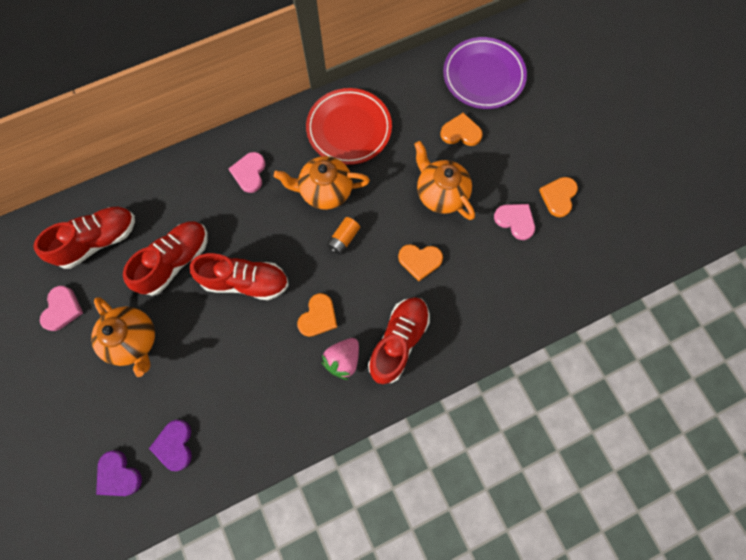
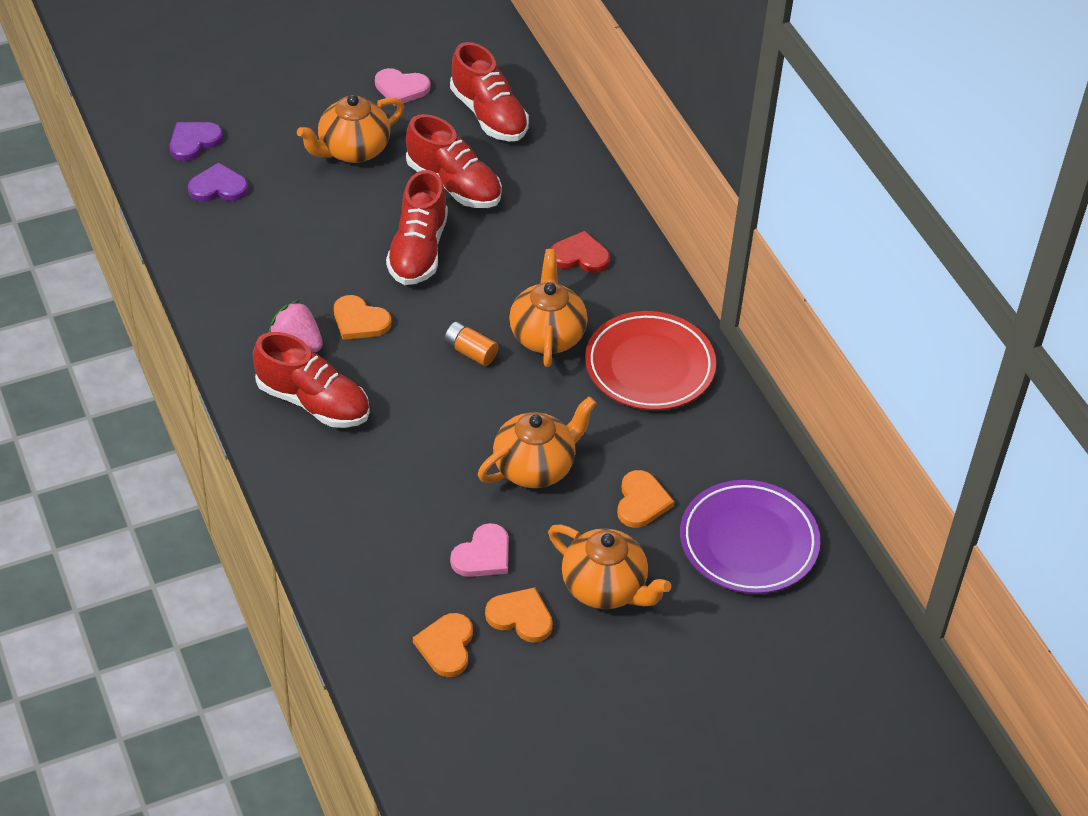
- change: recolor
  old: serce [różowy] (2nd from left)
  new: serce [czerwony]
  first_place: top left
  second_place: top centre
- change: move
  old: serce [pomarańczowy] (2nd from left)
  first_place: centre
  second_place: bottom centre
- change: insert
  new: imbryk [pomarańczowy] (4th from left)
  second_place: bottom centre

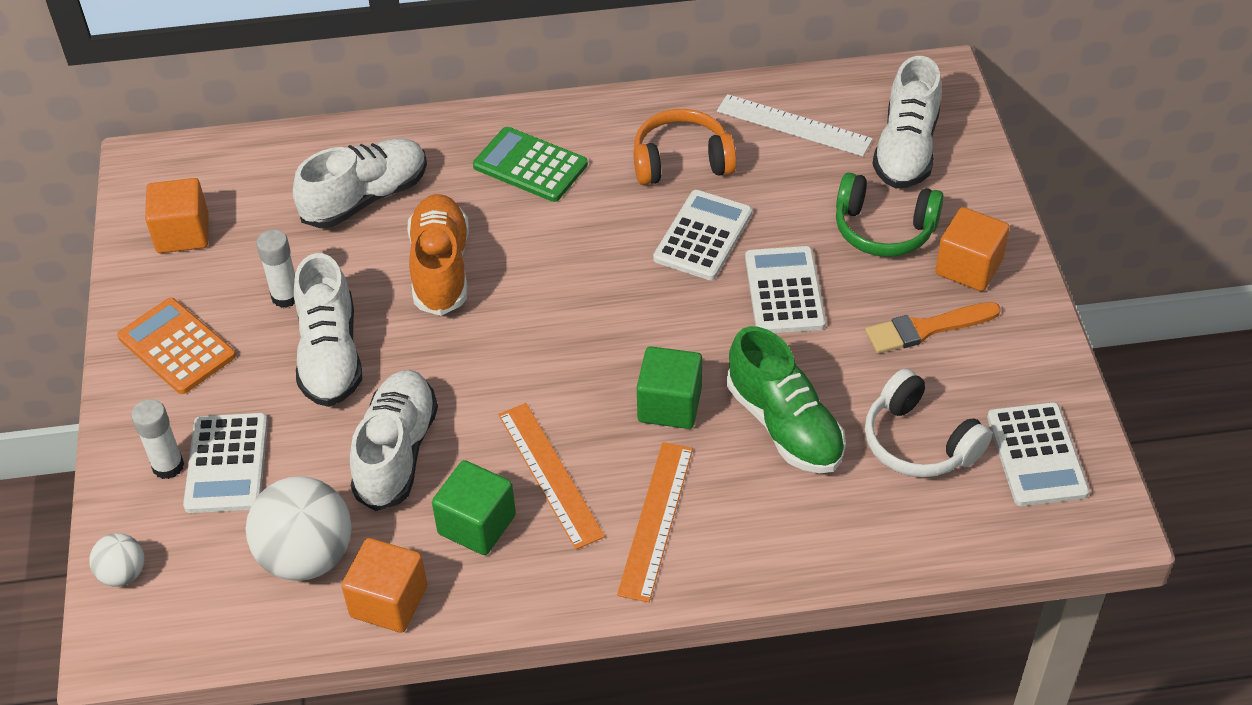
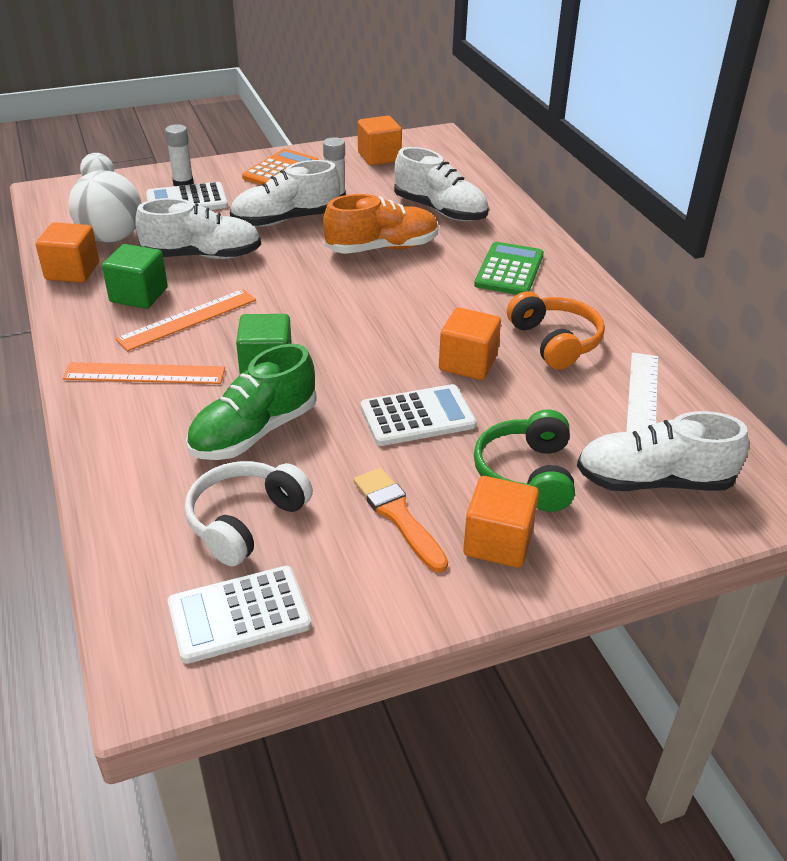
- change: replace
  old: kalkulator [biały] (2nd from left)
  new: sześcian [pomarańczowy] (3rd from left)
  first_place: centre
  second_place: centre

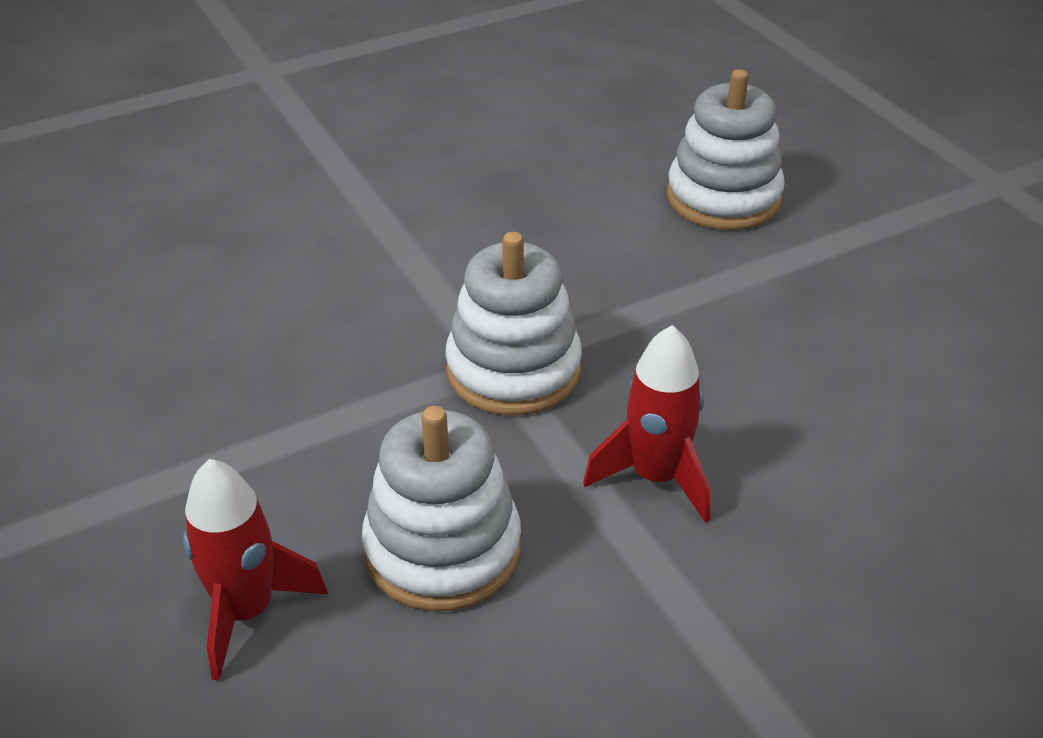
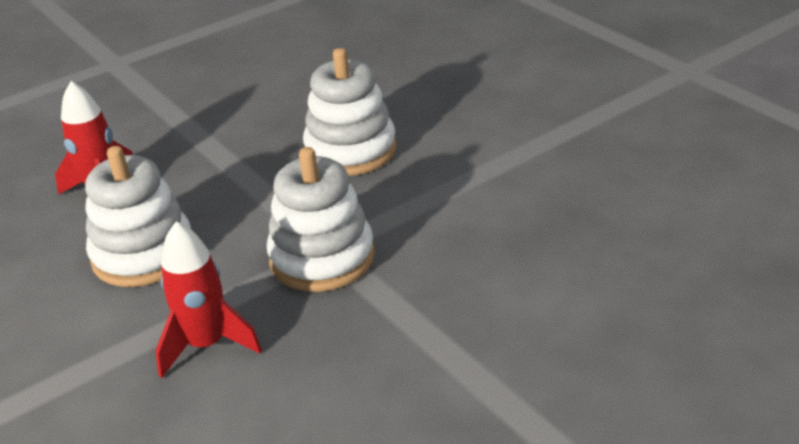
- change: move
  old: zabawka nakładanka [biały] (3rd from left)
  first_place: top right
  second_place: top centre

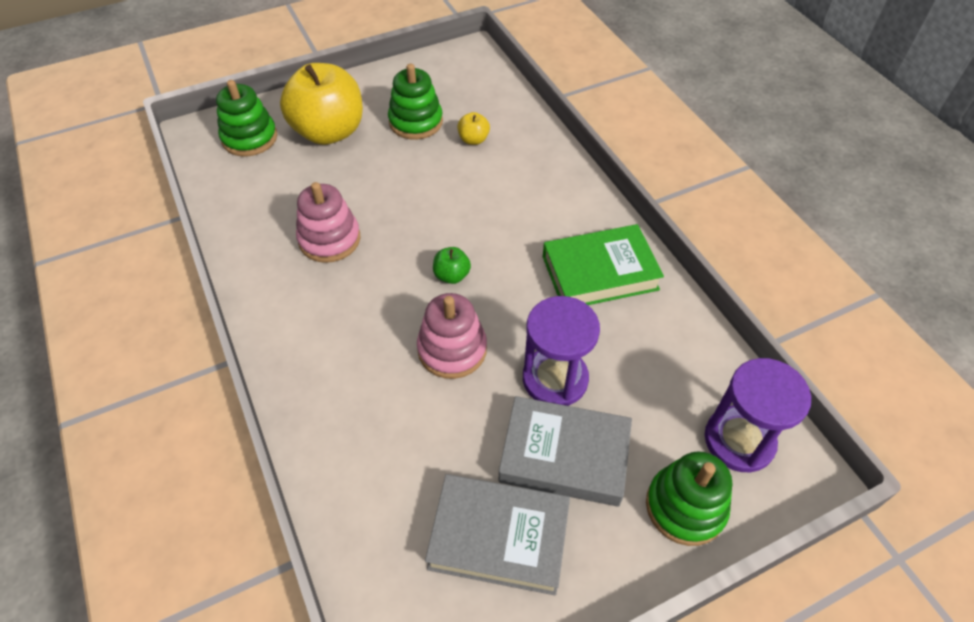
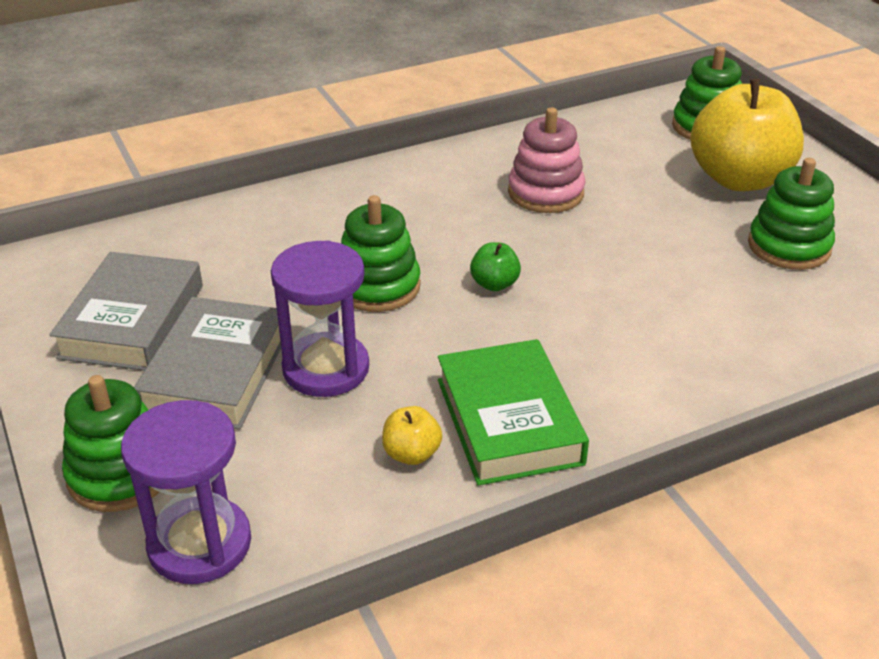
- change: move
  old: jabłko [żółty] (2nd from left in the first image)
  new: jabłko [żółty] (1st from left)
  first_place: top centre
  second_place: centre
- change: recolor
  old: zabawka nakładanka [różowy] (2nd from left)
  new: zabawka nakładanka [zielony] (2nd from left)
  first_place: centre
  second_place: centre

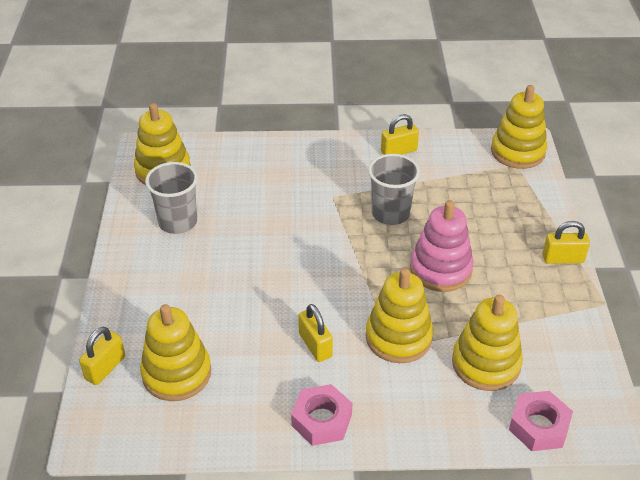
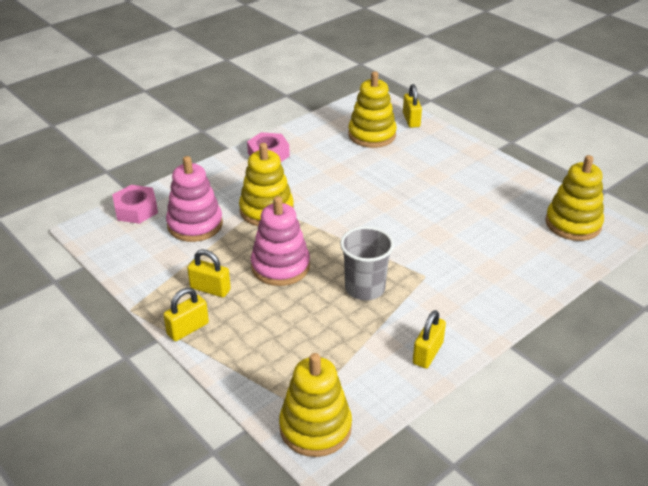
- change: delete
  old: szklanka [szary] (1st from left)
  first_place: middle left
- change: recolor
  old: zabawka nakładanka [żółty] (4th from left)
  new: zabawka nakładanka [różowy] (1st from left)
  first_place: bottom right
  second_place: middle left
- change: move
  old: kłódka [żółty] (2nd from left)
  first_place: bottom centre
  second_place: middle left

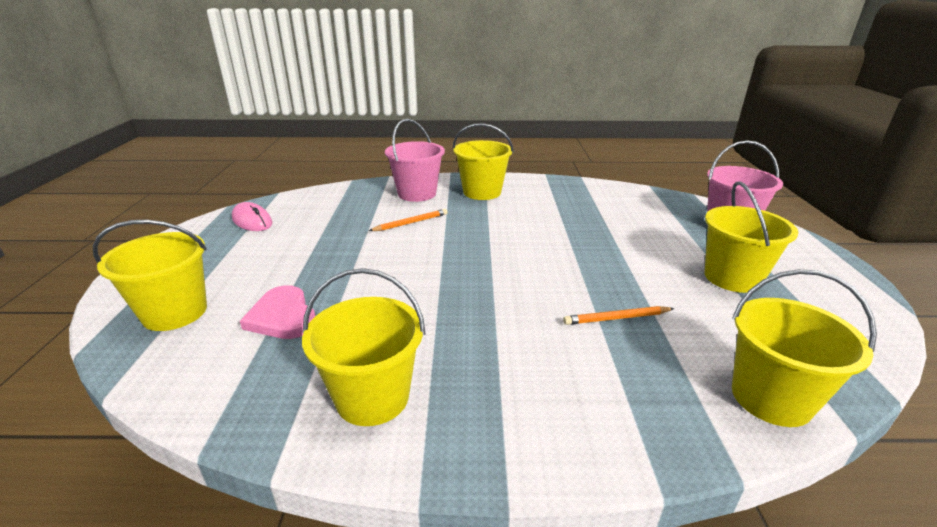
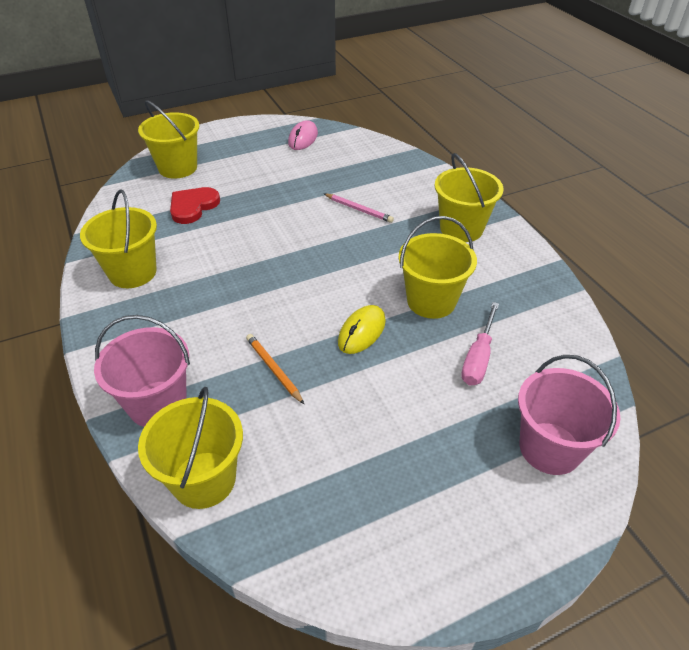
- change: move
  old: wiadro [różowy] (1st from left)
  first_place: top centre
  second_place: middle left
- change: move
  old: wiadro [żółty] (4th from left)
  first_place: middle right
  second_place: centre
- change: recolor
  old: ołówek [pomarańczowy] (1st from left)
  new: ołówek [różowy]
  first_place: centre
  second_place: top centre
- change: recolor
  old: serce [różowy]
  new: serce [czerwony]
  first_place: middle left
  second_place: top left
- change: insert
  new: śrubokręt [różowy]
  second_place: middle right
- change: insert
  new: myszka [żółty]
  second_place: centre

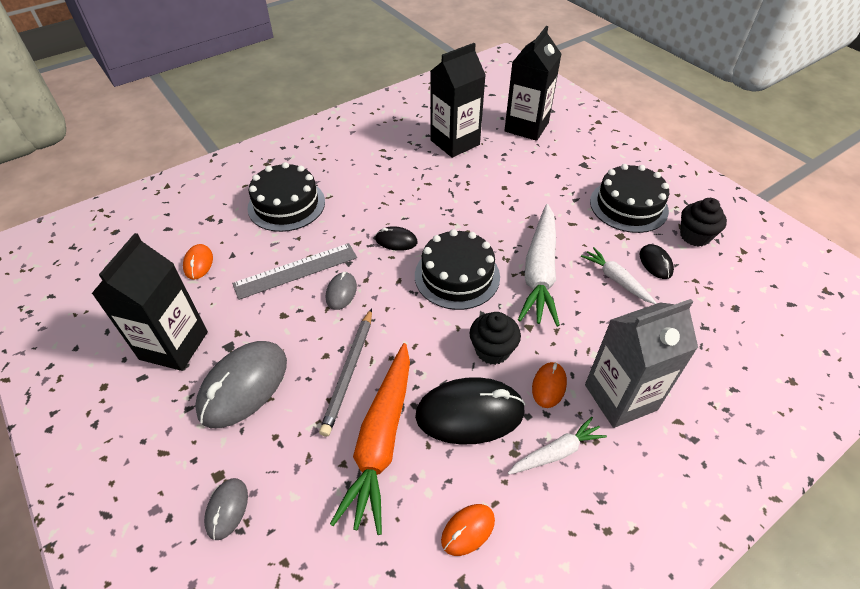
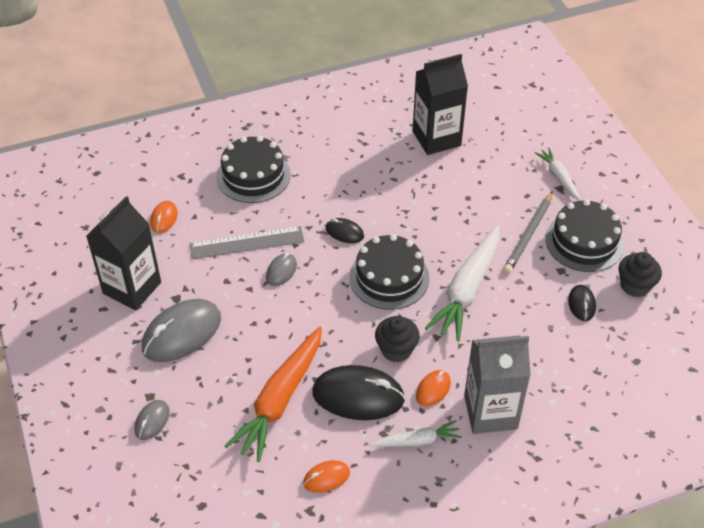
- change: delete
  old: karton mleka [czarny] (3rd from left)
  first_place: top centre
- change: move
  old: marchewka [biały] (3rd from left)
  first_place: middle right
  second_place: top right
- change: move
  old: ołówek [szary]
  first_place: centre
  second_place: middle right

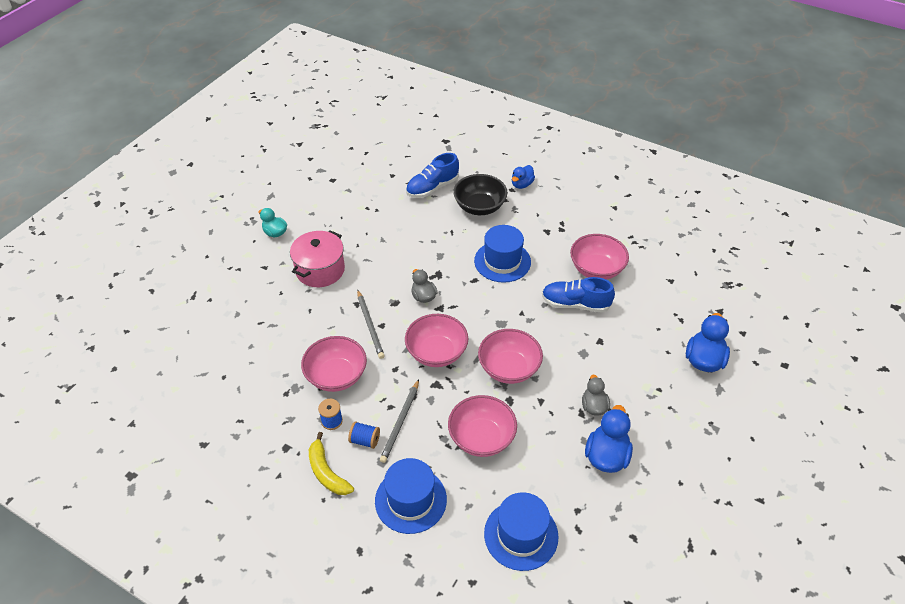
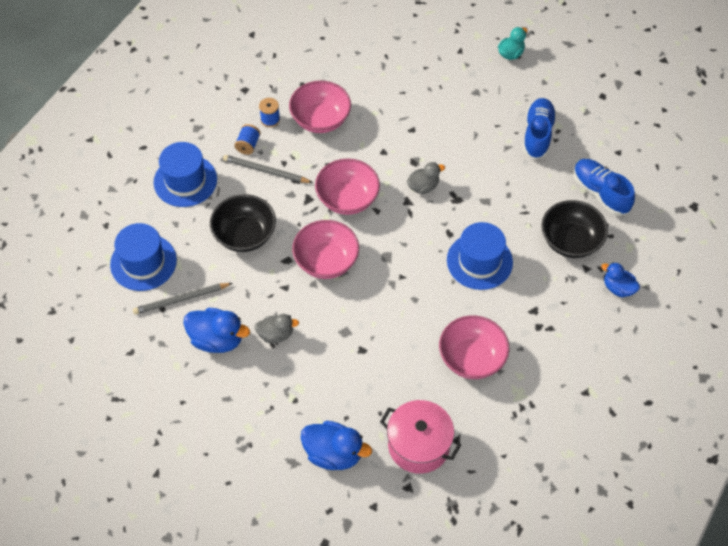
- change: move
  old: garnek [różowy]
  first_place: centre
  second_place: bottom centre
- change: move
  old: but [niebieski] (2nd from left in the first image)
  new: but [niebieski] (1st from left)
  first_place: centre
  second_place: top right
- change: move
  old: ołówek [szary] (1st from left)
  first_place: centre
  second_place: middle left
- change: recolor
  old: miska [różowy] (3rd from left)
  new: miska [czarny] (1st from left)
  first_place: bottom centre
  second_place: centre
- change: delete
  old: banan [żółty]
  first_place: bottom centre

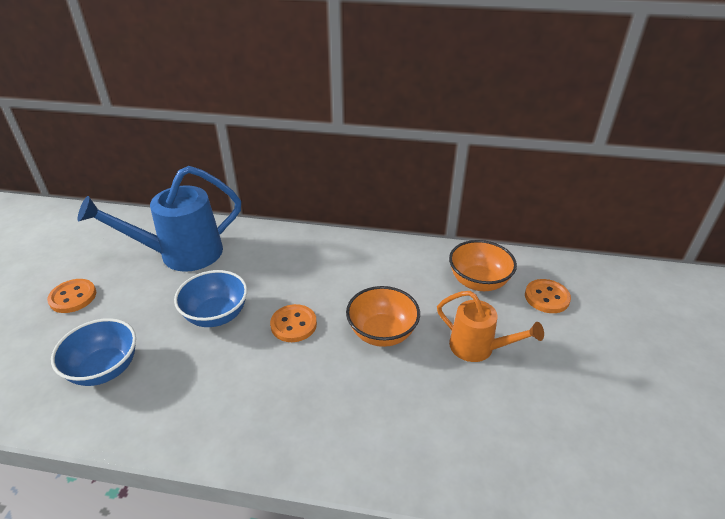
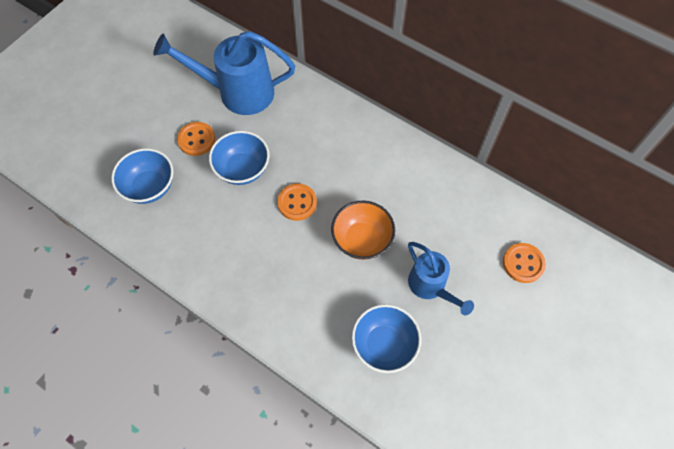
- change: delete
  old: miska [pomarańczowy] (2nd from left)
  first_place: centre
- change: move
  old: guzik [pomarańczowy] (1st from left)
  first_place: middle left
  second_place: top left
- change: recolor
  old: konewka [pomarańczowy]
  new: konewka [niebieski] (2nd from left)
  first_place: middle right
  second_place: centre
- change: insert
  new: miska [niebieski] (3rd from left)
  second_place: bottom centre

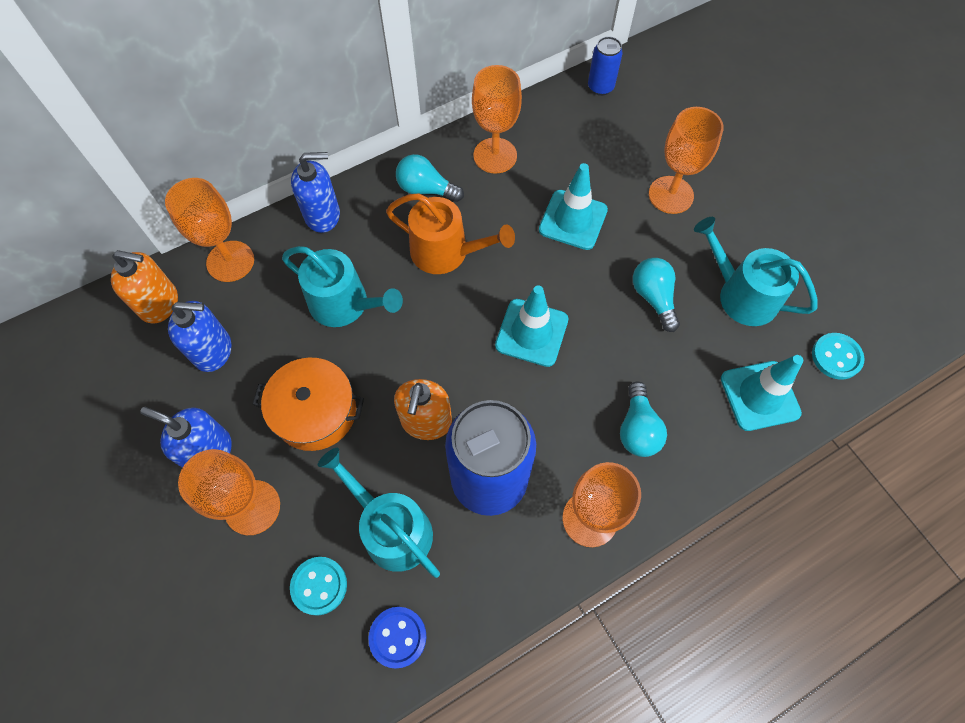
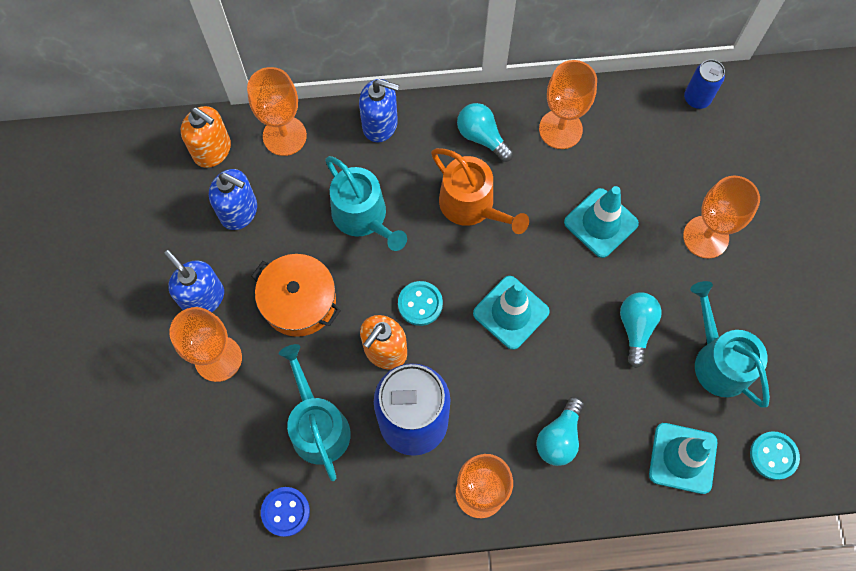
- change: move
  old: guzik [turkusowy] (1st from left)
  first_place: bottom left
  second_place: centre

